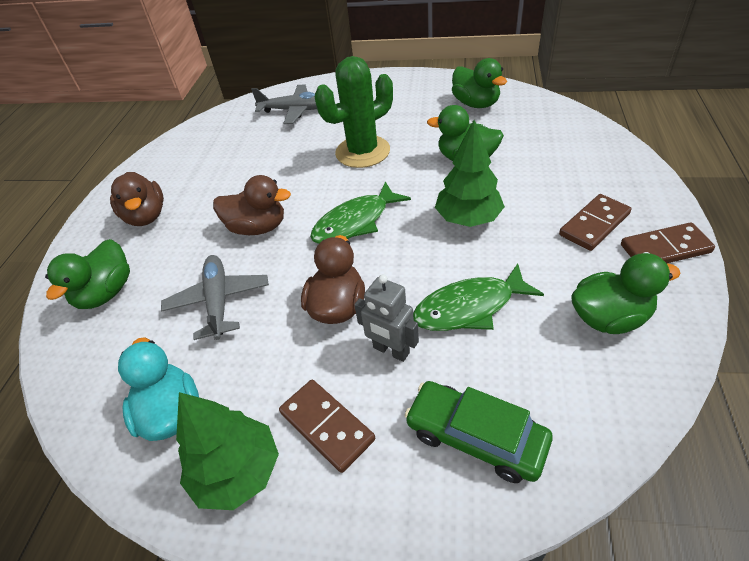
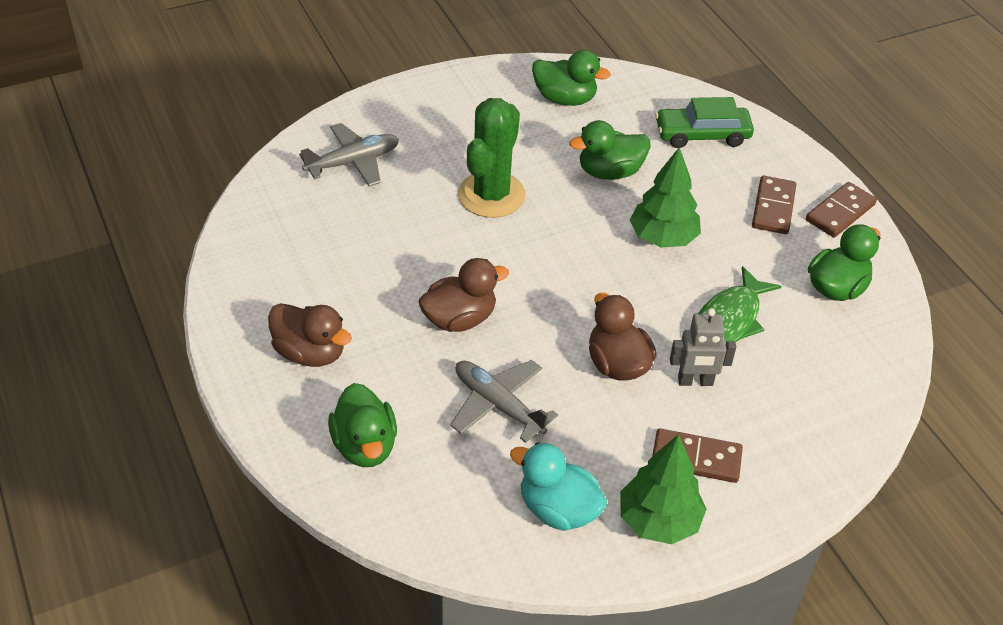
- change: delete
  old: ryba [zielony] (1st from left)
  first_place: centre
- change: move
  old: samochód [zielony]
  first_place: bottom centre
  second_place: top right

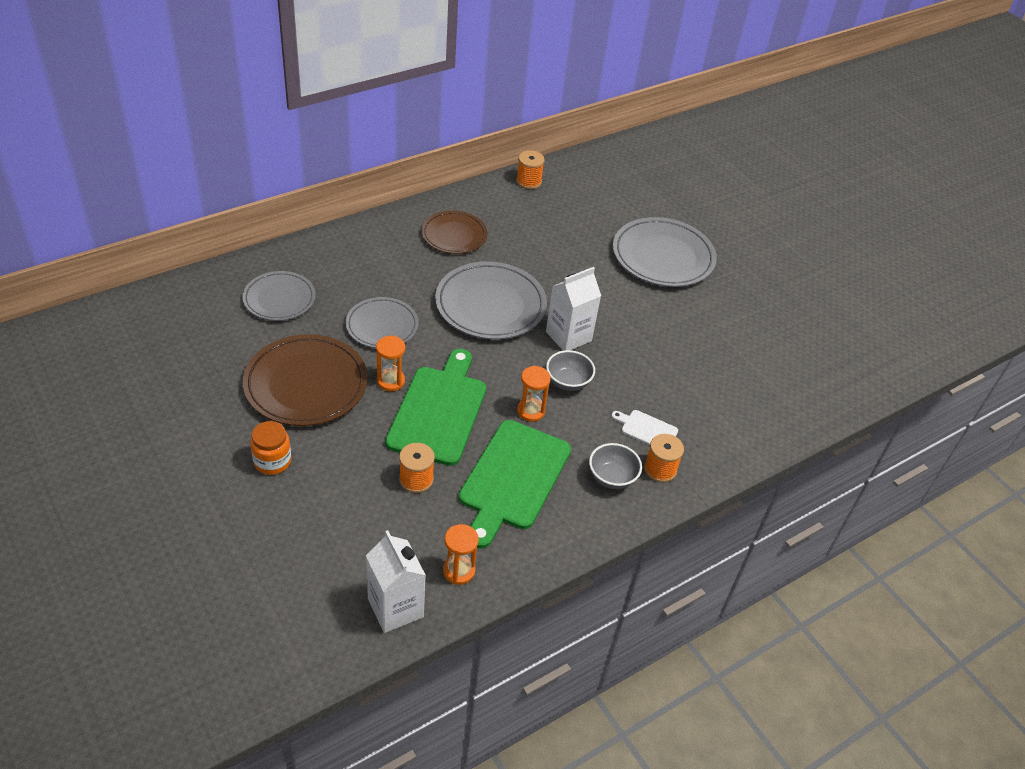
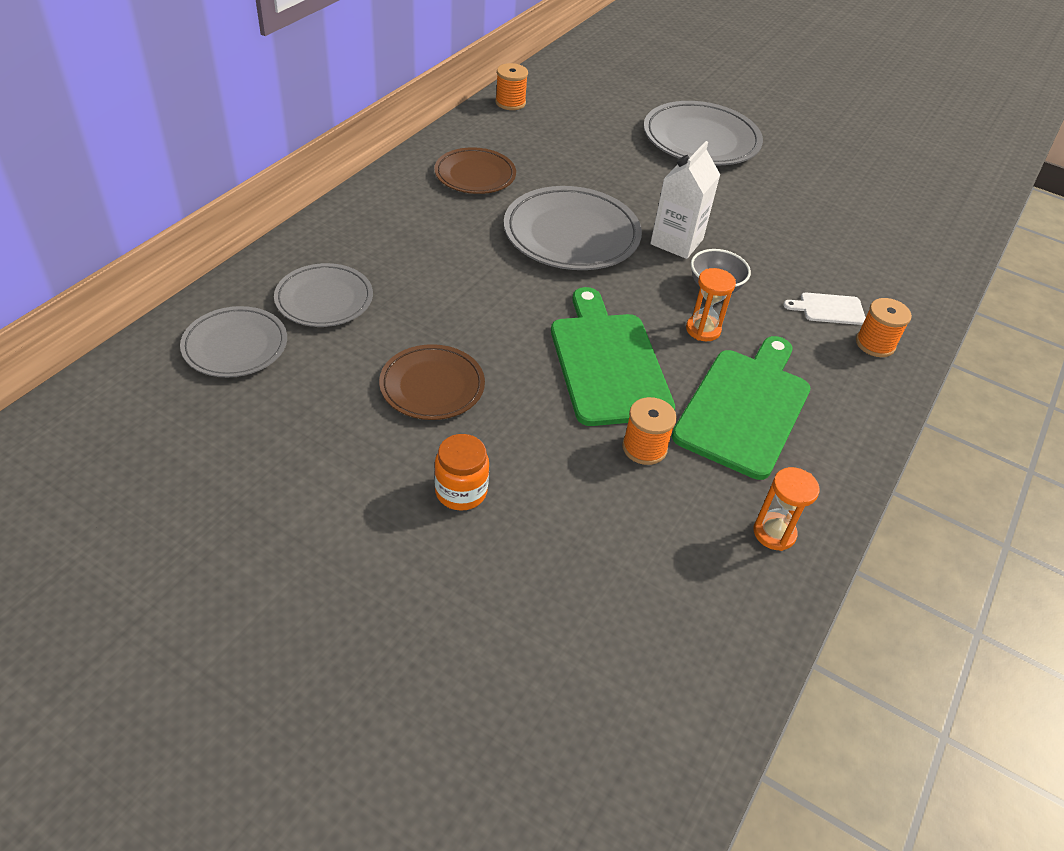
- change: move
  old: talerz [szary] (2nd from left in the first image)
  new: talerz [szary] (1st from left)
  first_place: centre
  second_place: middle left
- change: resize
  old: talerz [brązowy] (1st from left)
  first_place: middle left
  second_place: centre
  factor: 0.63
- change: delete
  old: klepsydra [pomarańczowy] (1st from left)
  first_place: centre
- change: rotate
  old: deska do krojenia [zielony] (2nd from left)
  first_place: centre
  second_place: middle right
  degrees: -150
- change: delete
  old: miska [szary] (2nd from left)
  first_place: centre
- change: delete
  old: karton mleka [biały] (1st from left)
  first_place: bottom centre

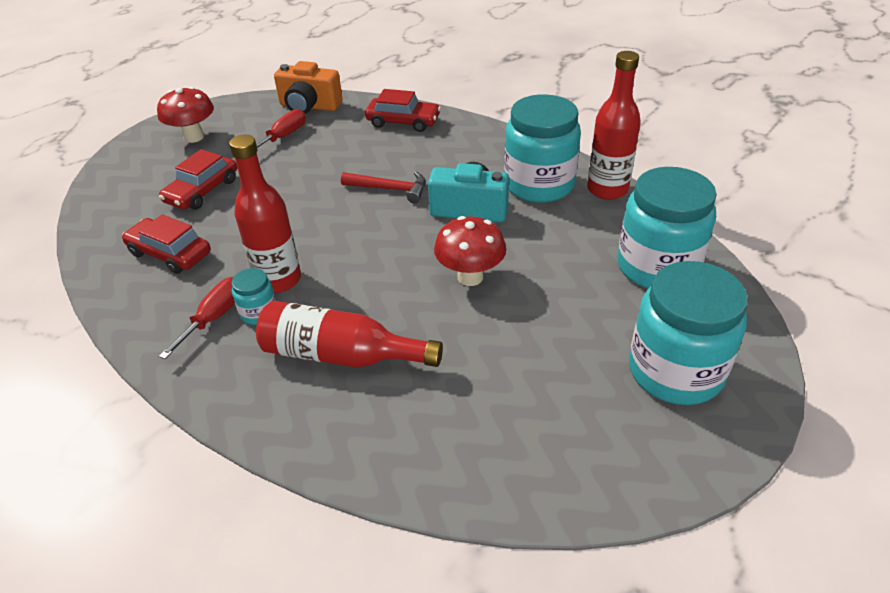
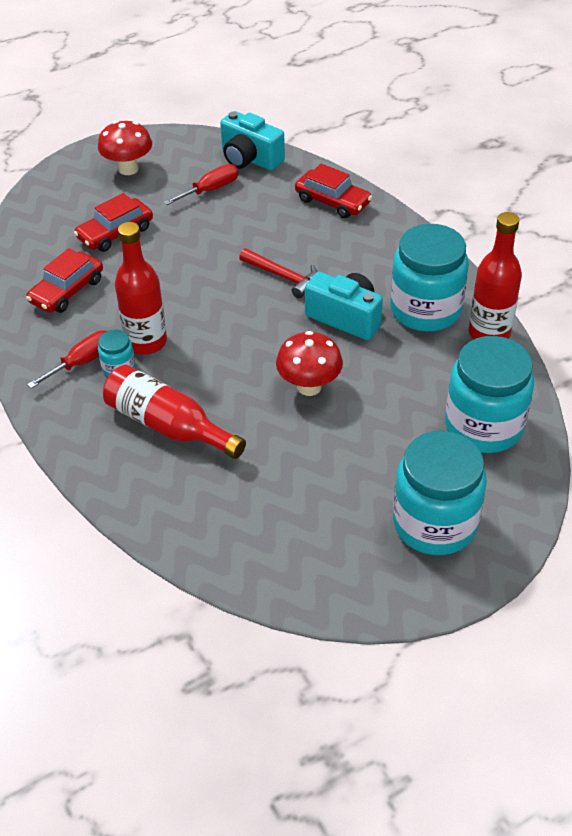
- change: recolor
  old: aparat fotograficzny [pomarańczowy]
  new: aparat fotograficzny [turkusowy] (1st from left)
  first_place: top centre
  second_place: top centre
- change: rotate
  old: samochód [czerwony] (1st from left)
  first_place: middle left
  second_place: middle left
  degrees: -105

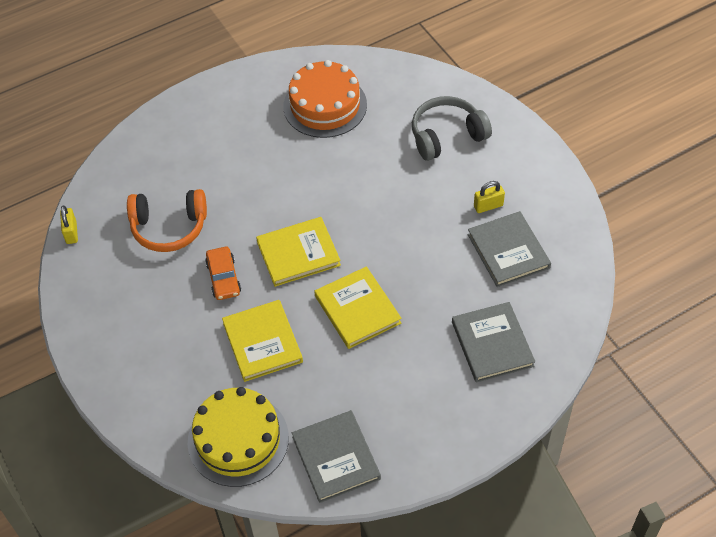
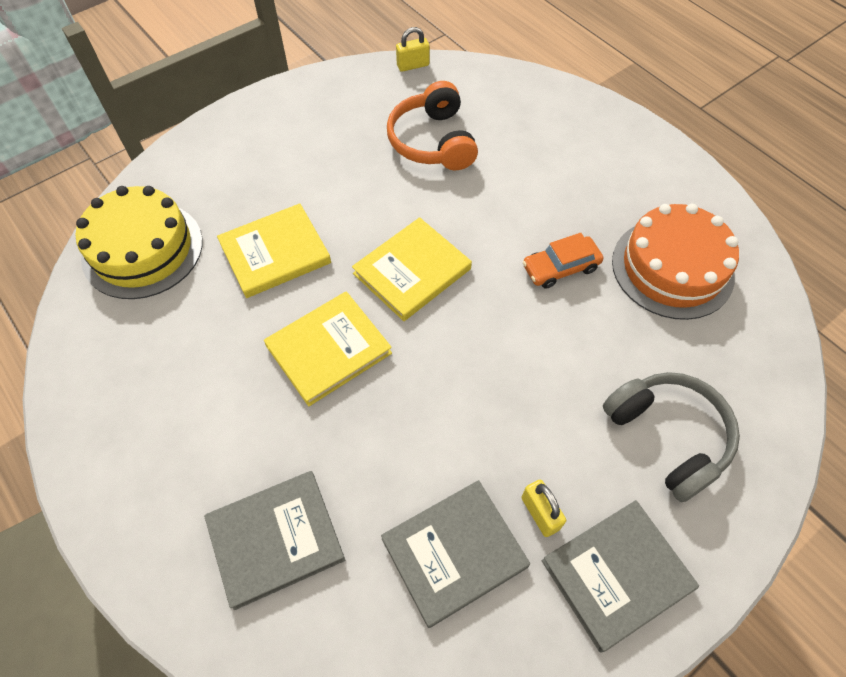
- change: rotate
  old: książka [żółty] (2nd from left in the first image)
  first_place: centre
  second_place: centre
  degrees: 75
- change: move
  old: samochód [pomarańczowy]
  first_place: middle left
  second_place: centre
- change: move
  old: książka [szary] (1st from left in the first image)
  new: książka [szary] (3rd from left)
  first_place: bottom centre
  second_place: bottom right

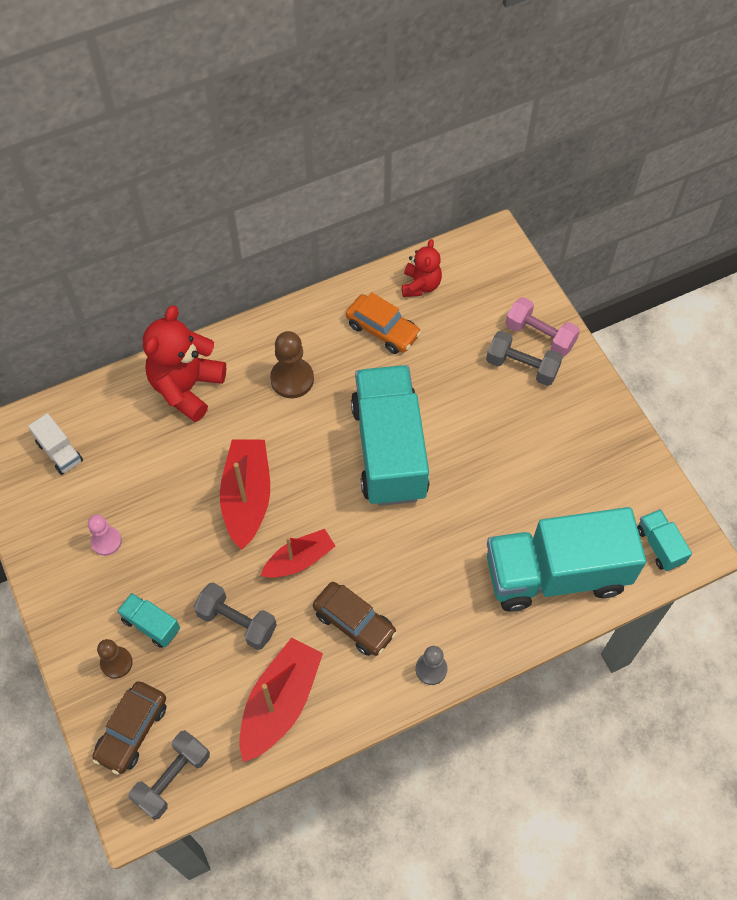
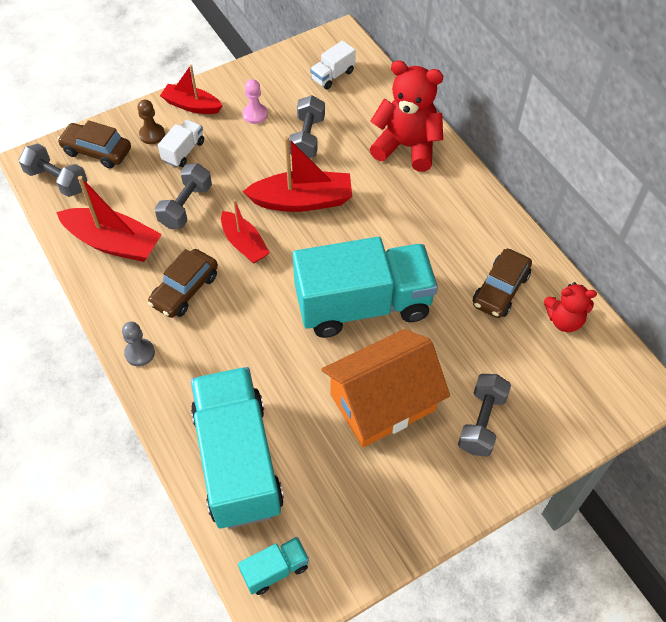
- change: recolor
  old: samochód [pomarańczowy]
  new: samochód [brązowy] (3rd from left)
  first_place: centre
  second_place: middle right
- change: delete
  old: hantel [różowy]
  first_place: middle right
- change: delete
  old: pionek [brązowy] (2nd from left)
  first_place: centre
- change: recolor
  old: ciężarówka [turkusowy] (1st from left)
  new: ciężarówka [biały] (1st from left)
  first_place: bottom left
  second_place: top left
- change: insert
  new: łódka [czerwony] (2nd from left)
  second_place: top left
- change: insert
  new: hantel [szary] (3rd from left)
  second_place: top centre
- change: insert
  new: domek [pomarańczowy]
  second_place: centre

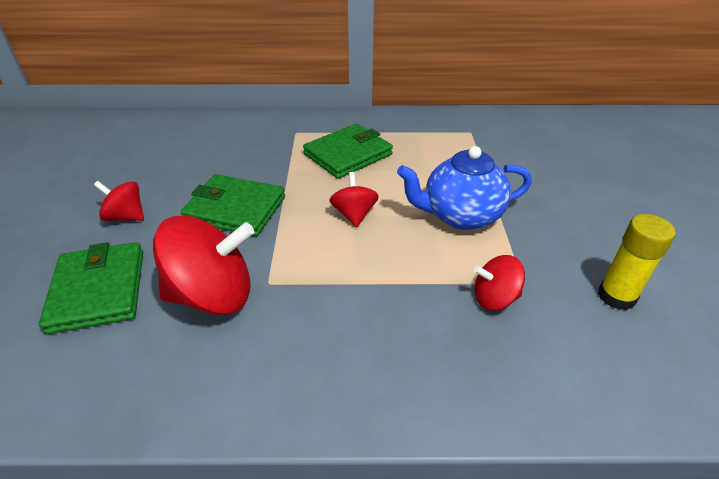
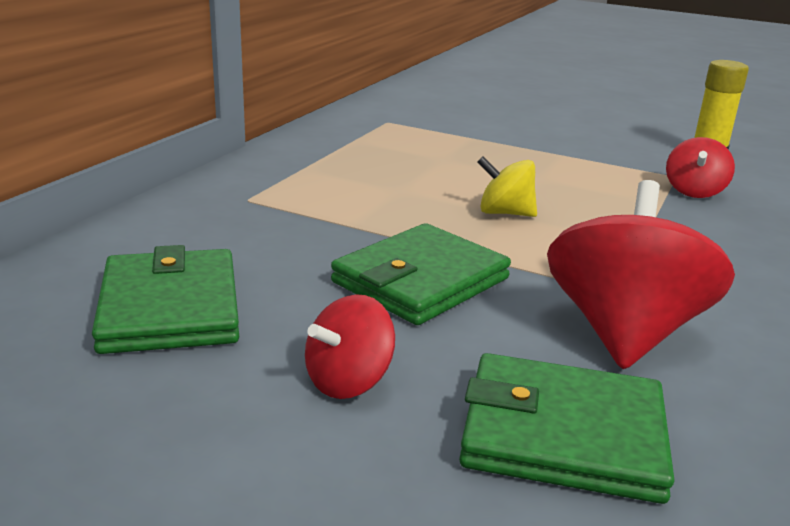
- change: move
  old: portfel [zielony] (3rd from left in the first image)
  new: portfel [zielony] (1st from left)
  first_place: top centre
  second_place: middle left
- change: delete
  old: imbryk [niebieski]
  first_place: centre
- change: recolor
  old: bączek [czerwony] (3rd from left)
  new: bączek [żółty]
  first_place: centre
  second_place: centre

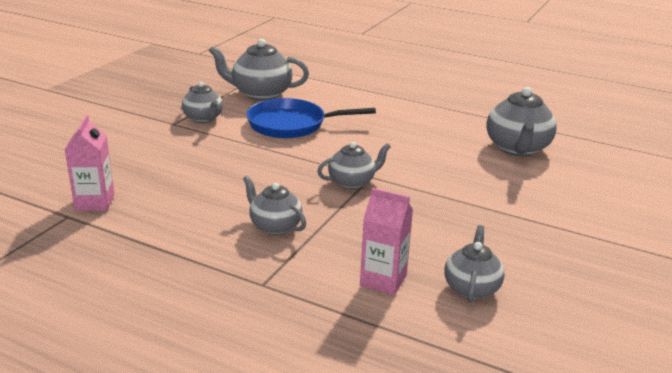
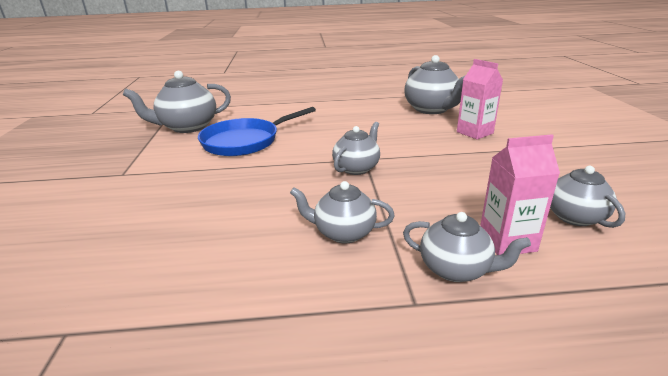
- change: move
  old: imbryk [szary] (1st from left in the first image)
  new: imbryk [szary] (5th from left)
  first_place: top left
  second_place: middle right
- change: move
  old: karton mleka [różowy] (1st from left)
  first_place: middle left
  second_place: top right

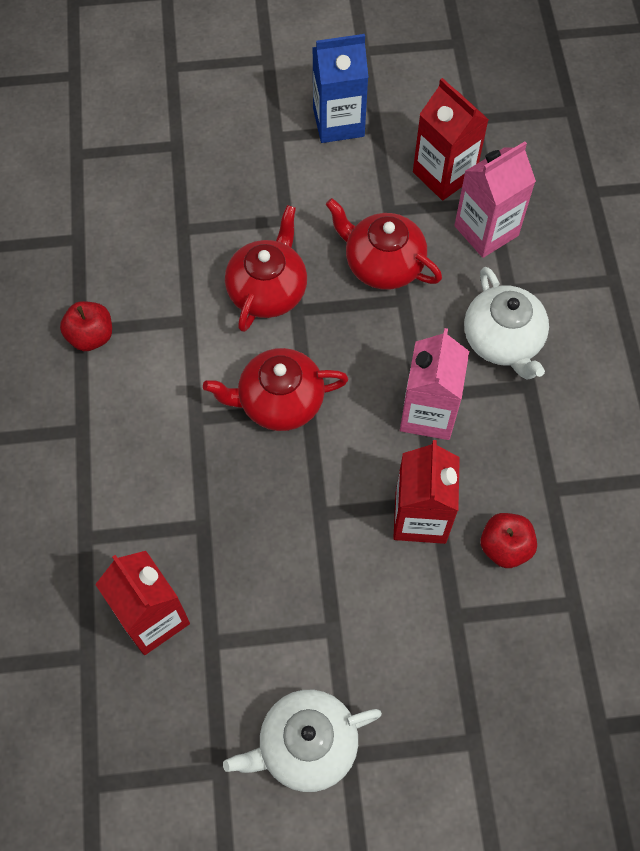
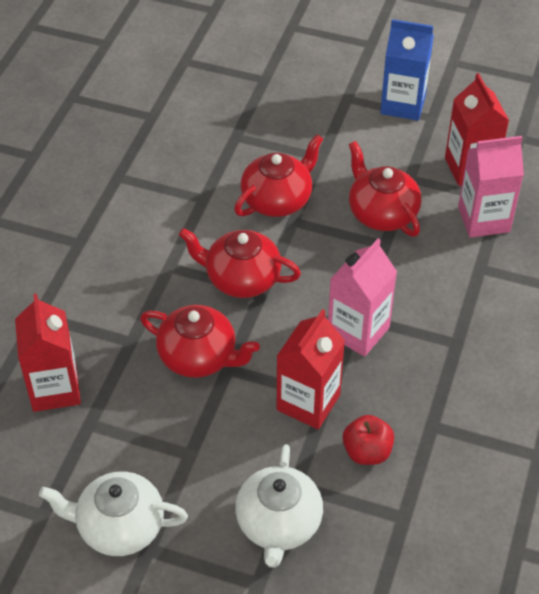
- change: move
  old: imbryk [biały] (2nd from left)
  first_place: middle right
  second_place: bottom centre
- change: delete
  old: jabłko [czerwony] (1st from left)
  first_place: middle left
- change: insert
  new: imbryk [czerwony] (1st from left)
  second_place: centre

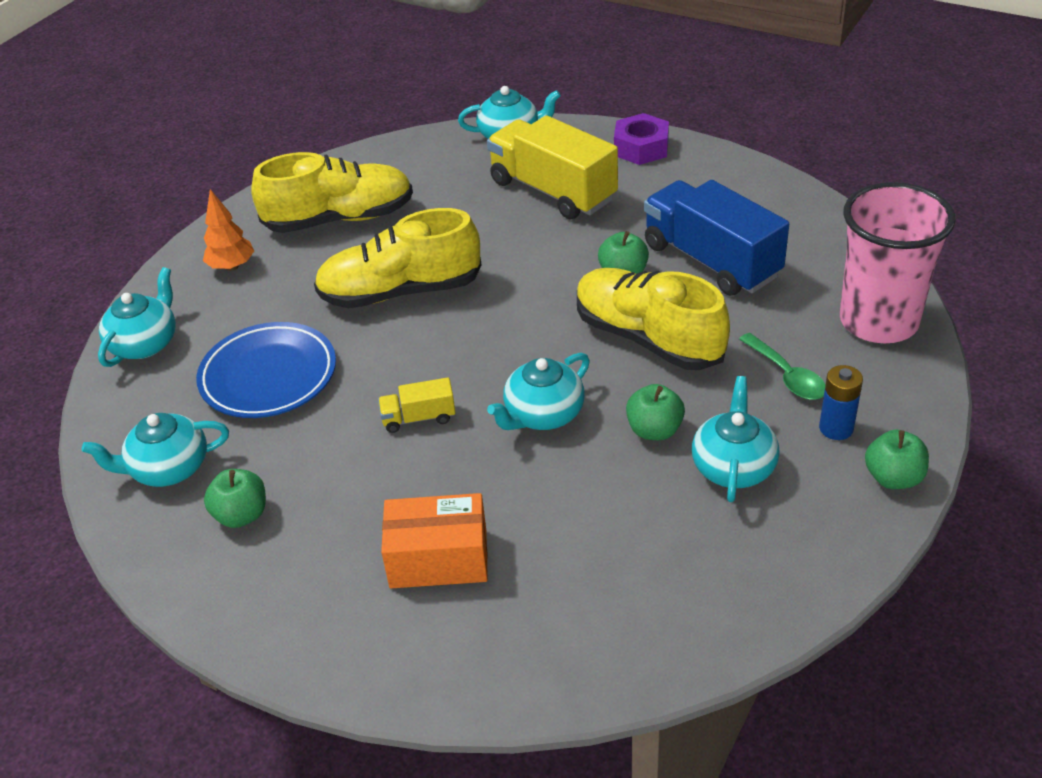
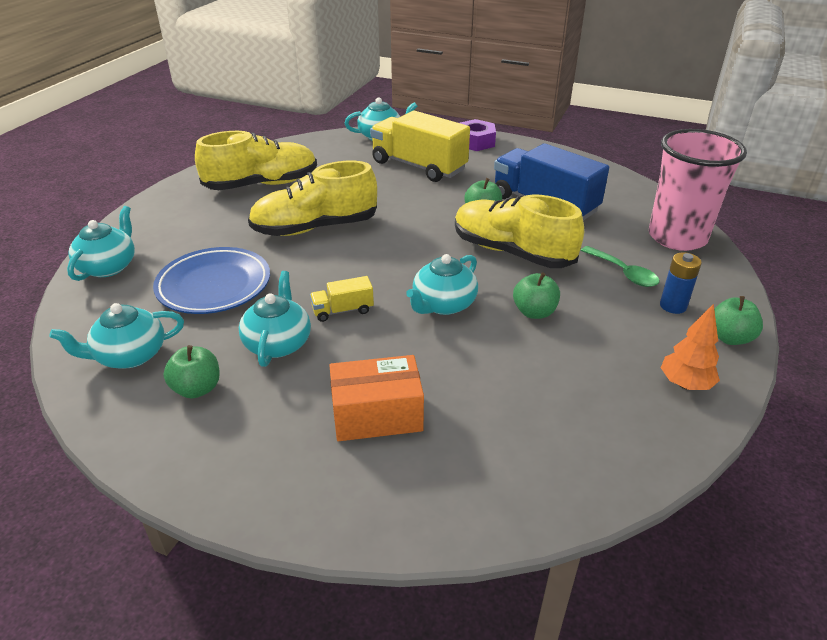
- change: move
  old: drzewko [pomarańczowy]
  first_place: top left
  second_place: middle right
- change: move
  old: imbryk [turkusowy] (5th from left in the first image)
  new: imbryk [turkusowy] (3rd from left)
  first_place: middle right
  second_place: middle left

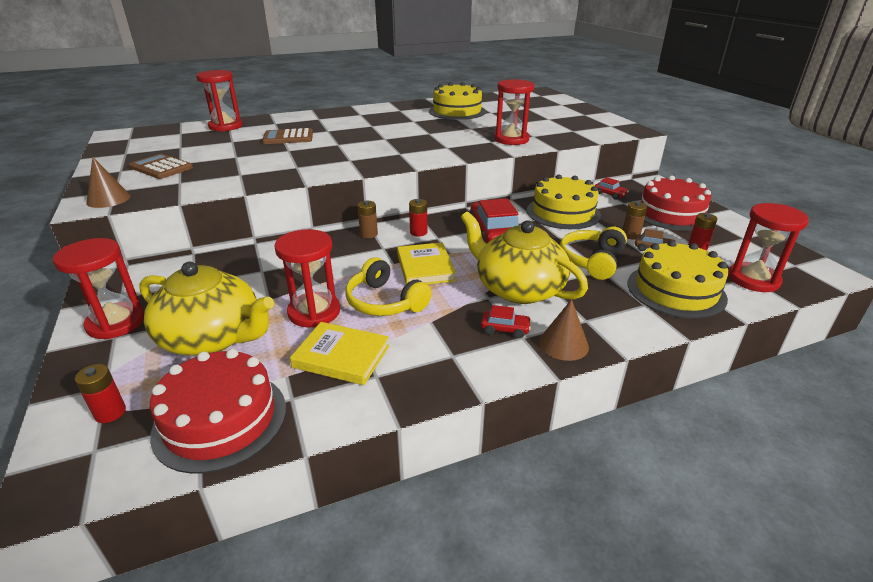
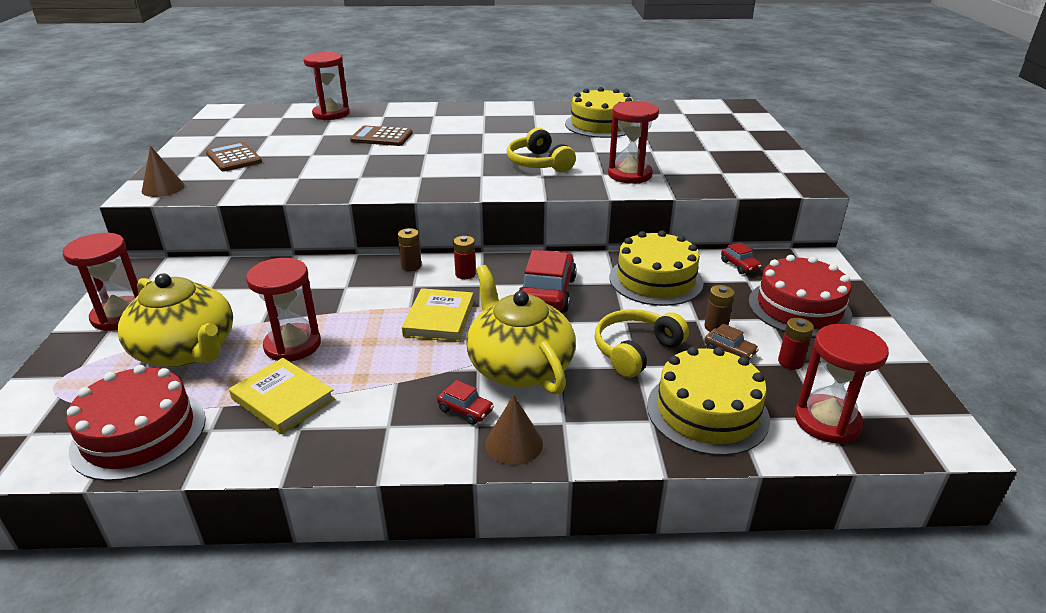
- change: move
  old: słuchawki [żółty] (1st from left)
  first_place: centre
  second_place: top centre
- change: delete
  old: bateria [czerwony] (1st from left)
  first_place: bottom left

